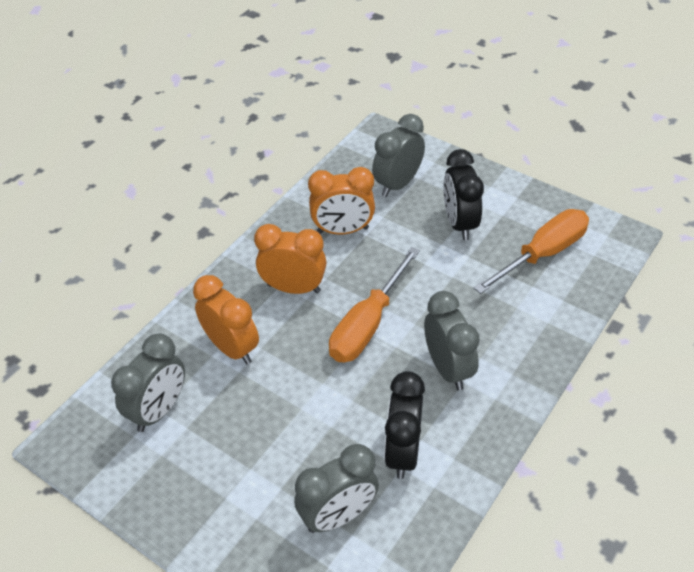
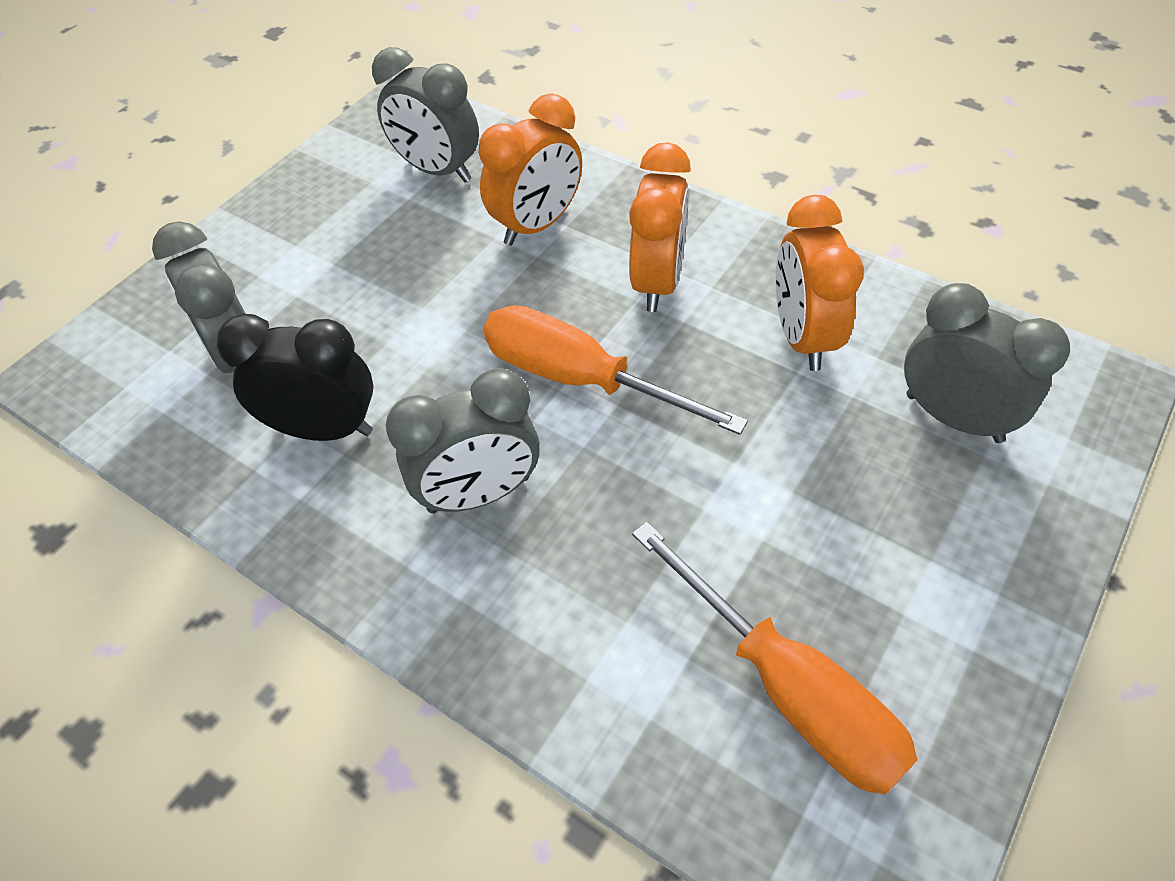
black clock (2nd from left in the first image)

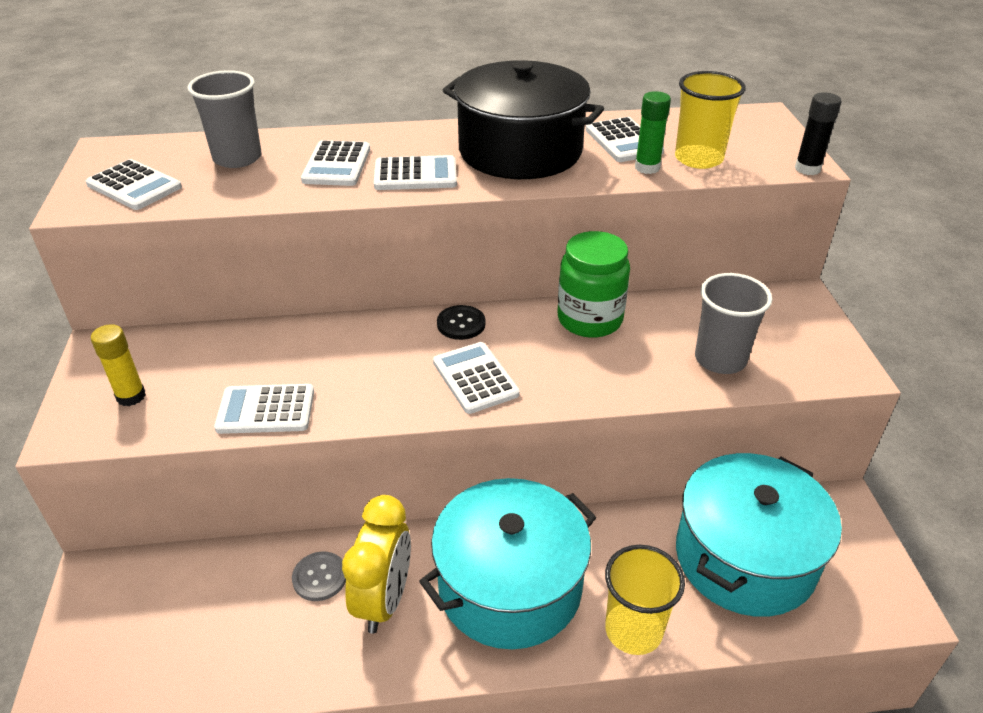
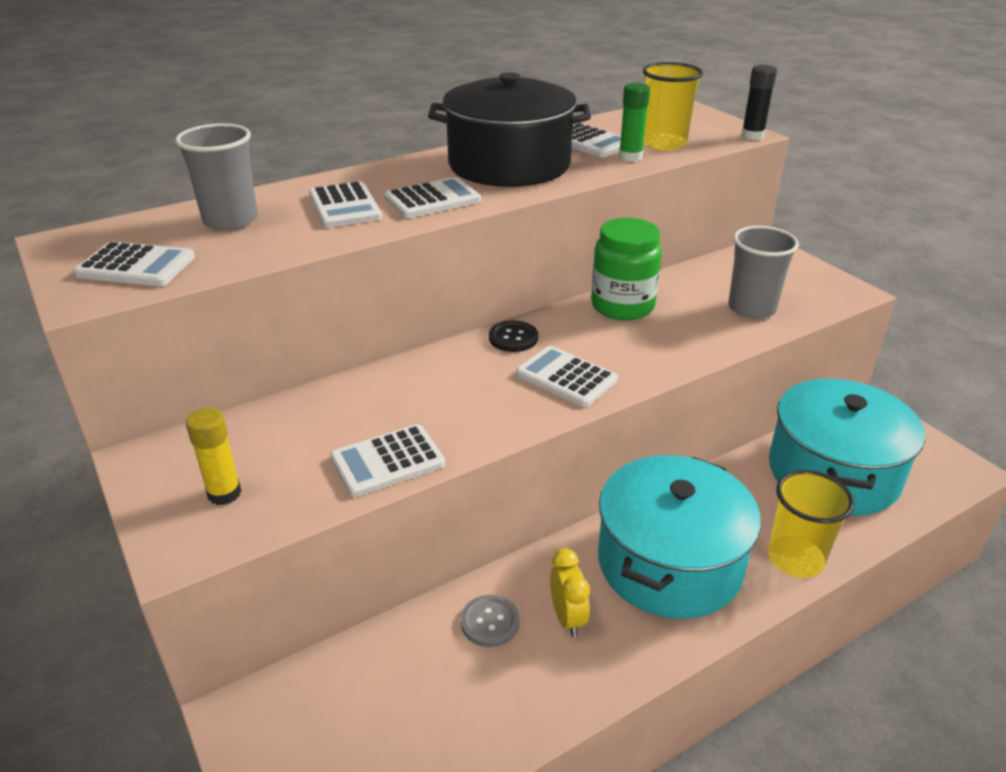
yellow clock

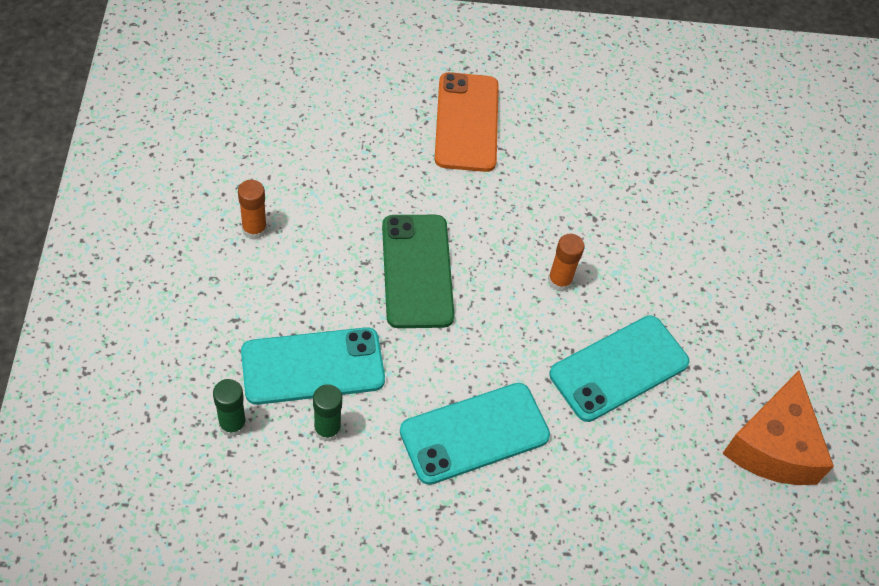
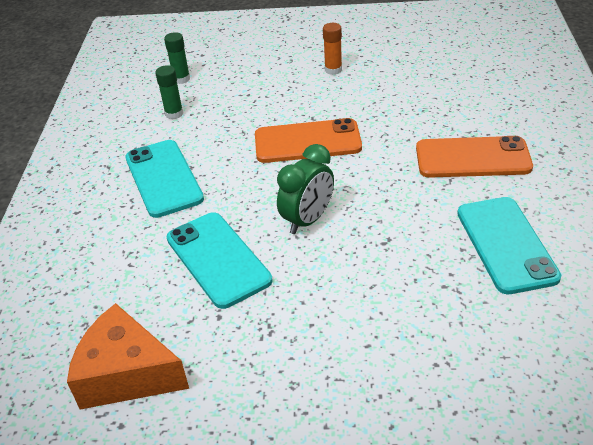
orange phone (1st from left); green clock; turquoise phone (3rd from left)

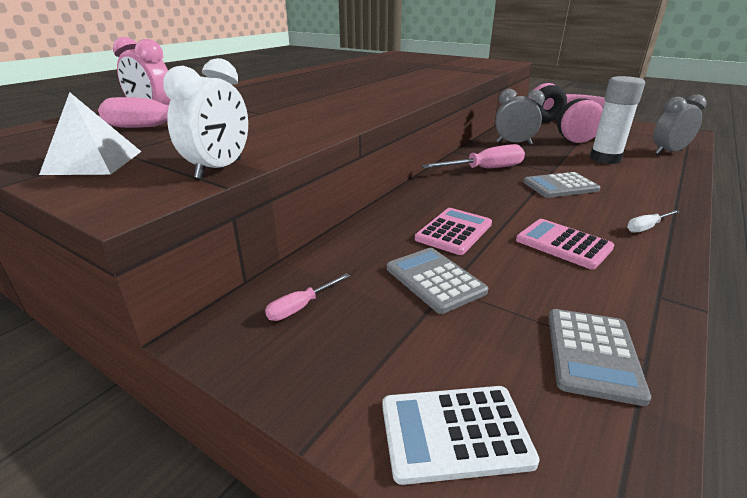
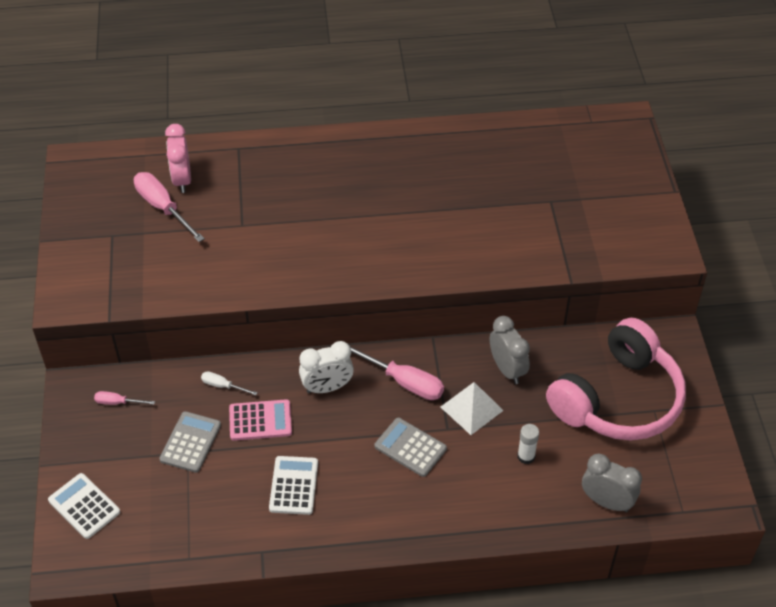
white screwdriver; white calculator (2nd from left); white clock; white pyramid; white glue stick; grey calculator (3rd from left in the first image)

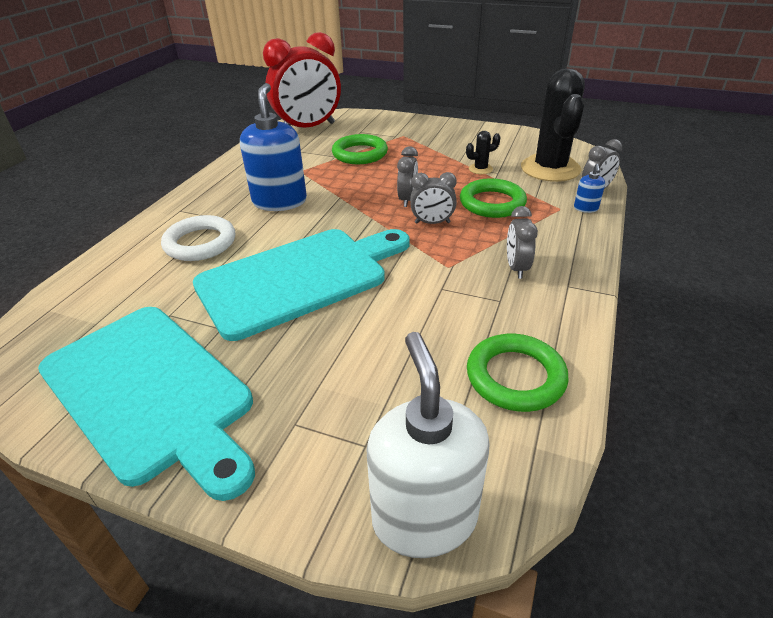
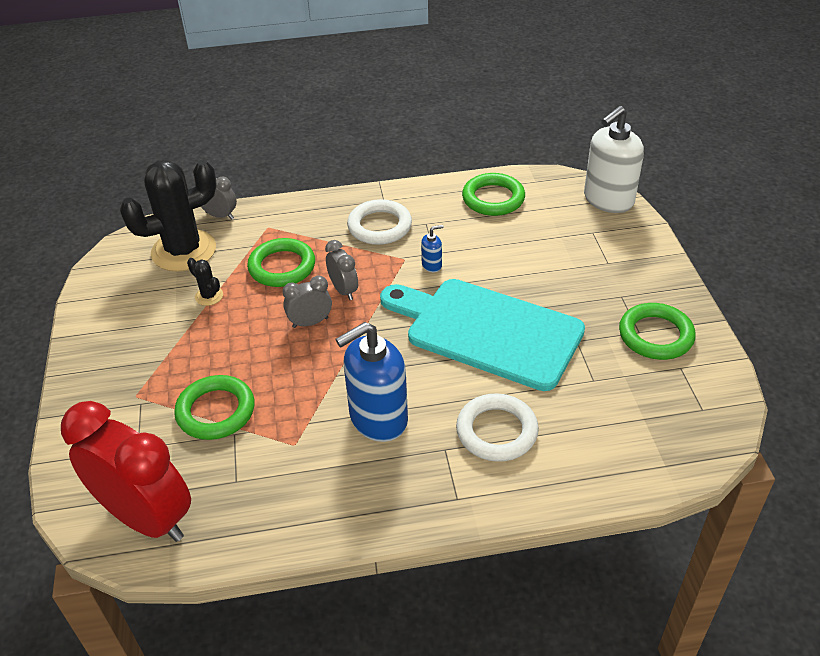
white ring (1st from left); blue soap dispenser (2nd from left); green ring (4th from left)

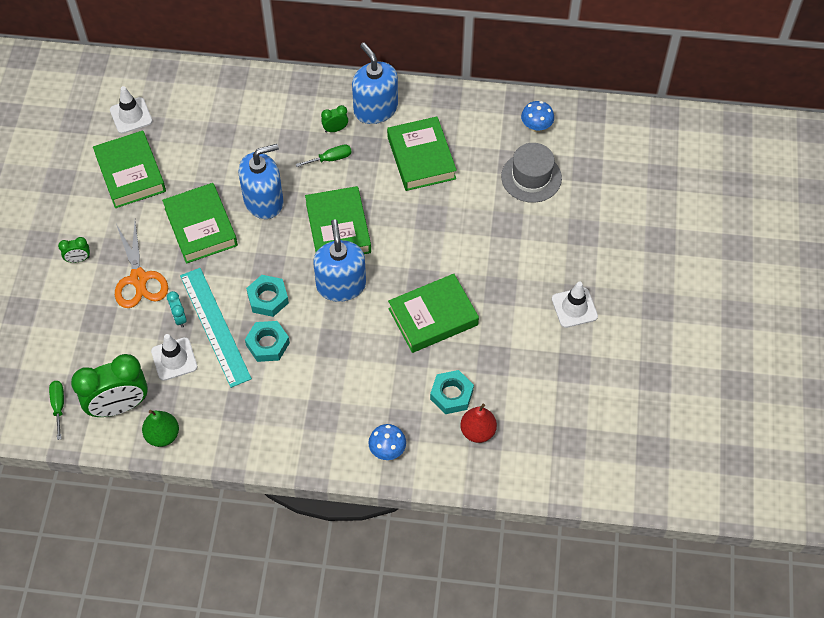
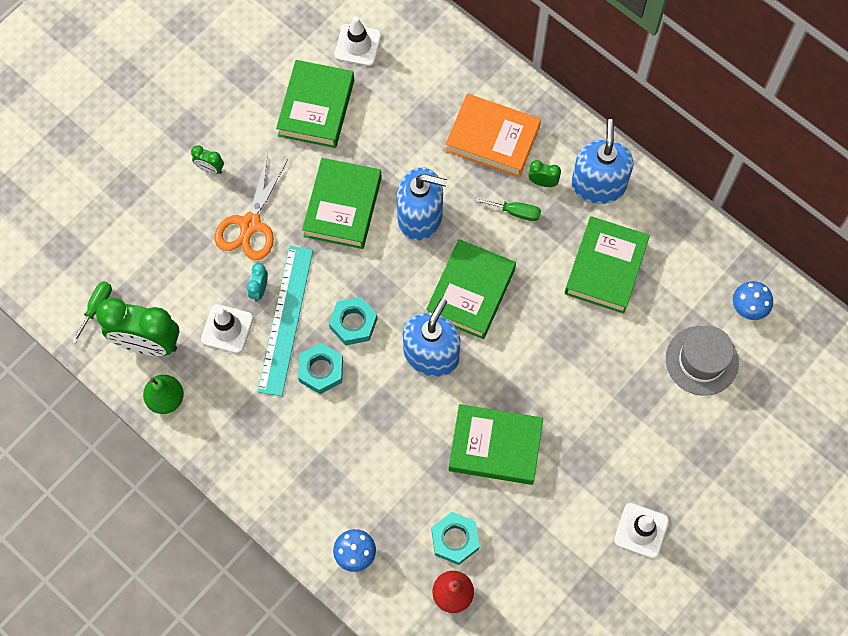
orange book

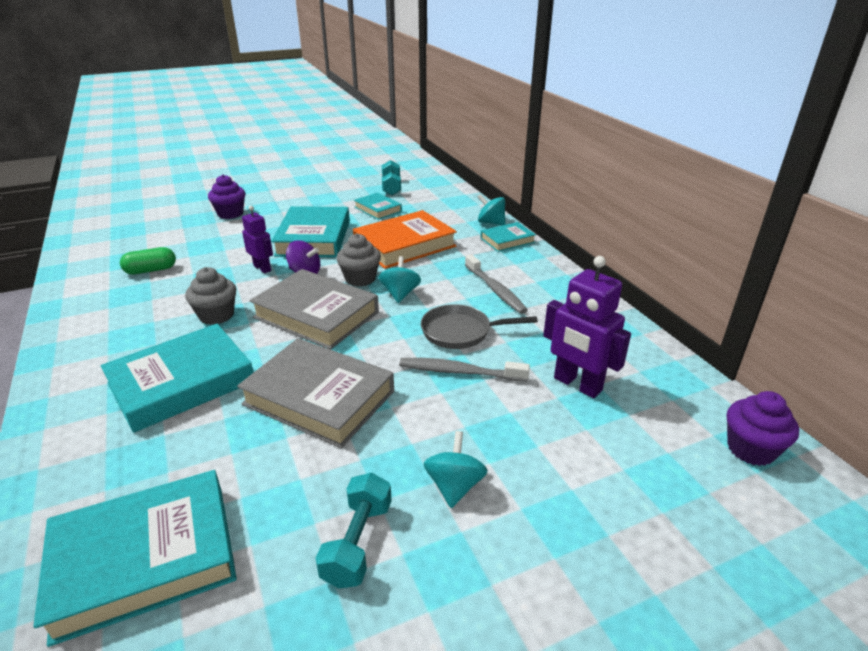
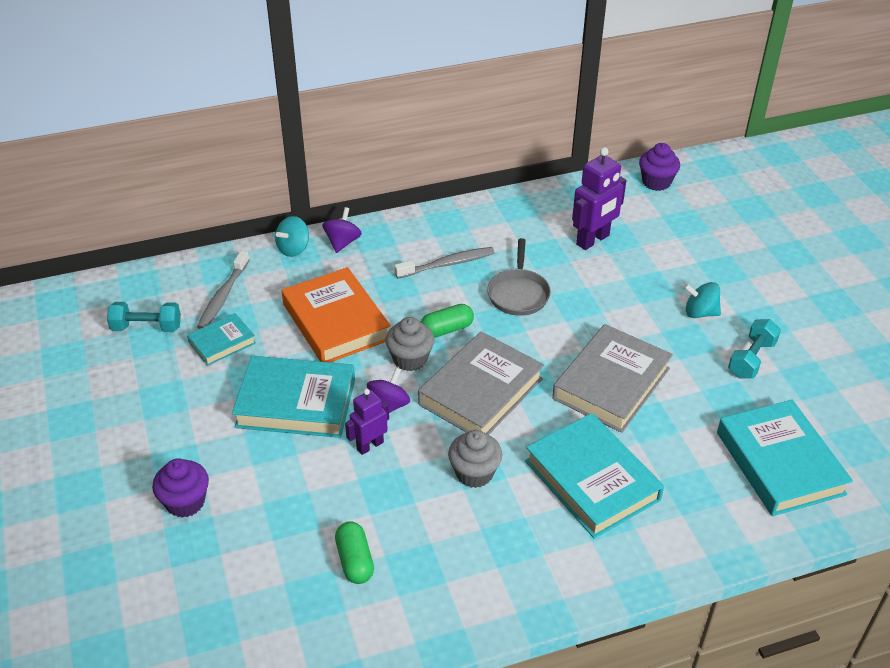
grey toothbrush (1st from left); purple spinning top (1st from left); green capsule (2nd from left); turquoise dumbbell (2nd from left)

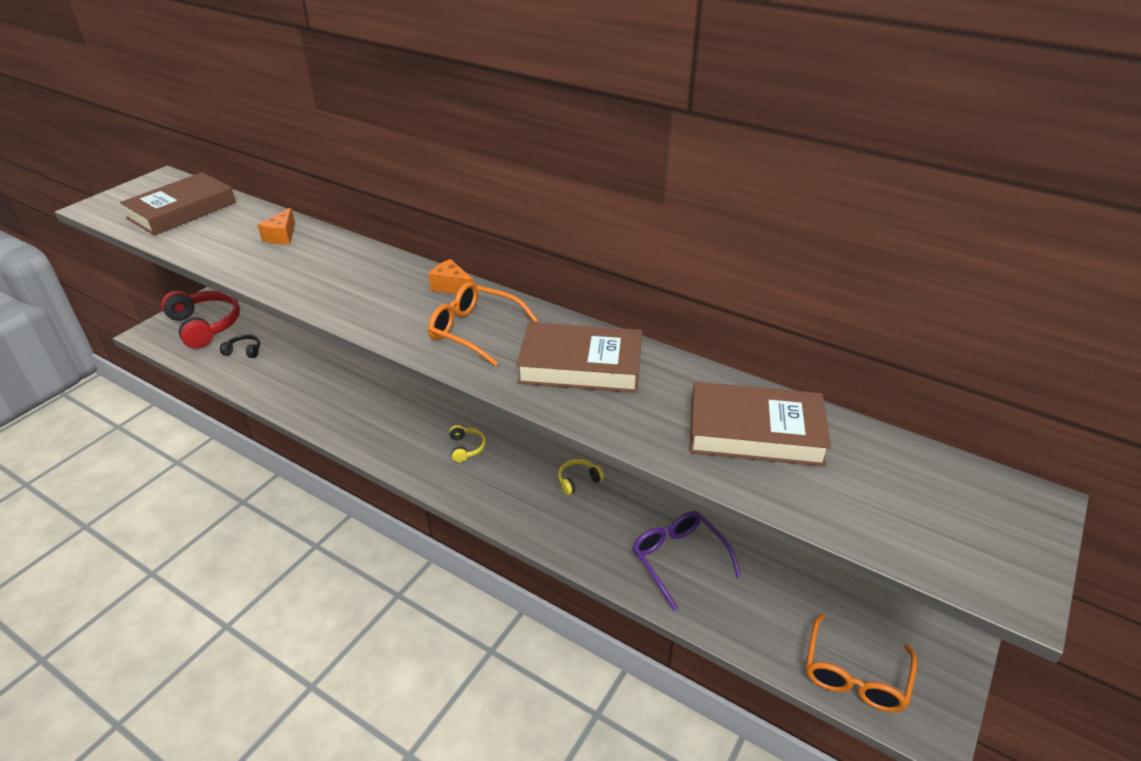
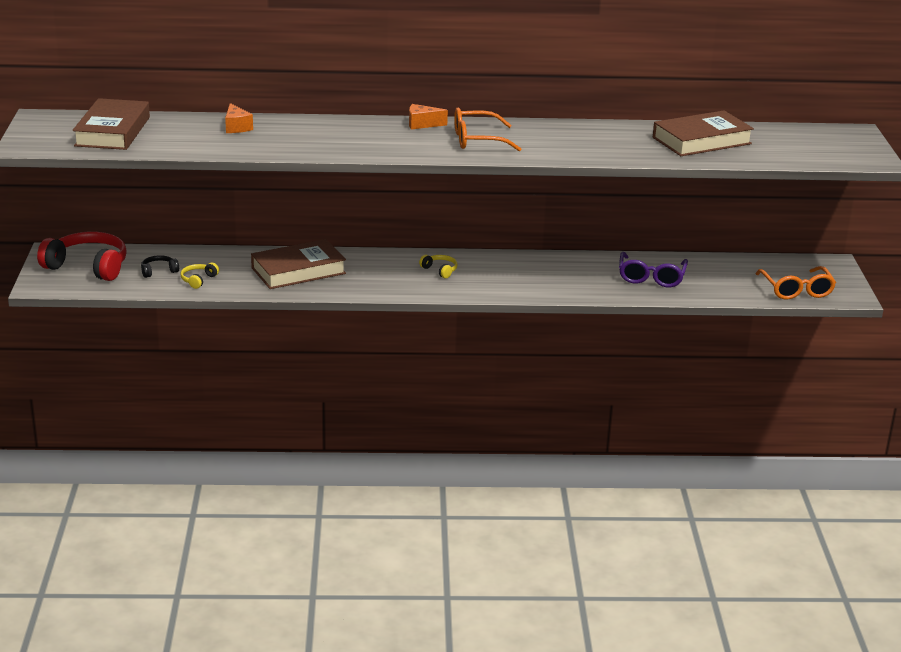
yellow headphones (1st from left); brown book (2nd from left); purple glasses

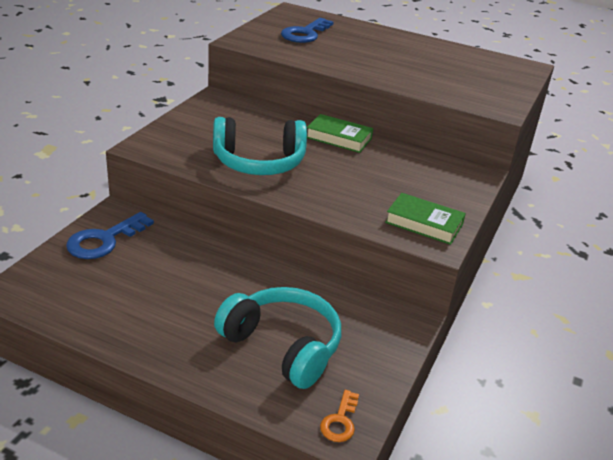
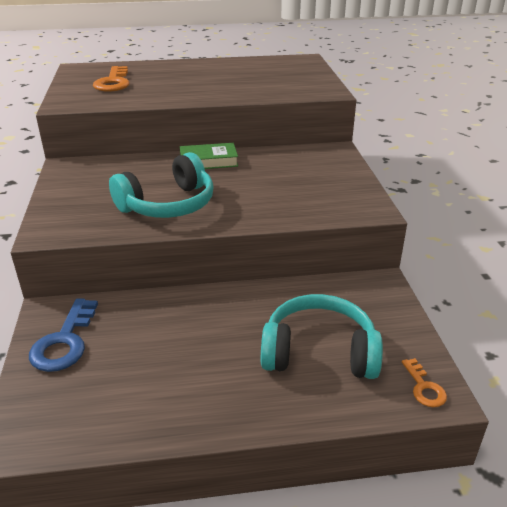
orange key (1st from left); green book (2nd from left in the first image)

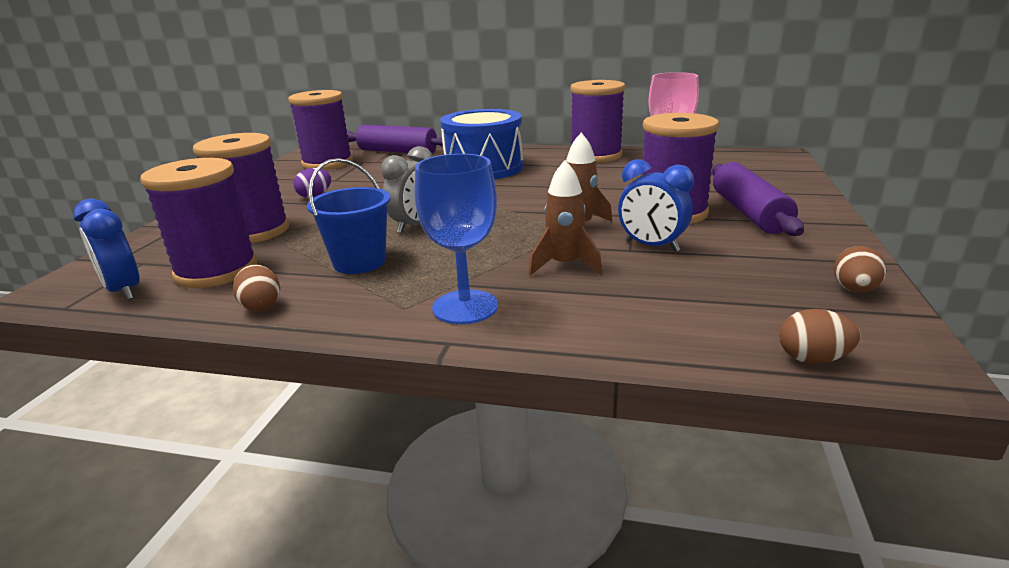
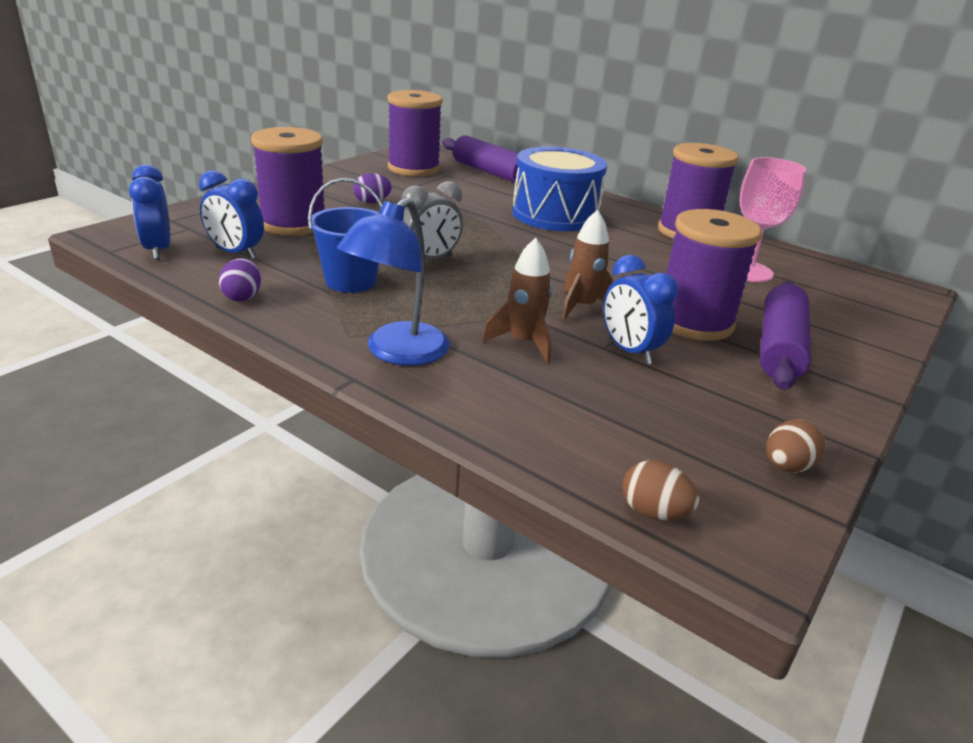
blue clock (2nd from left); purple egg (1st from left); blue lamp

